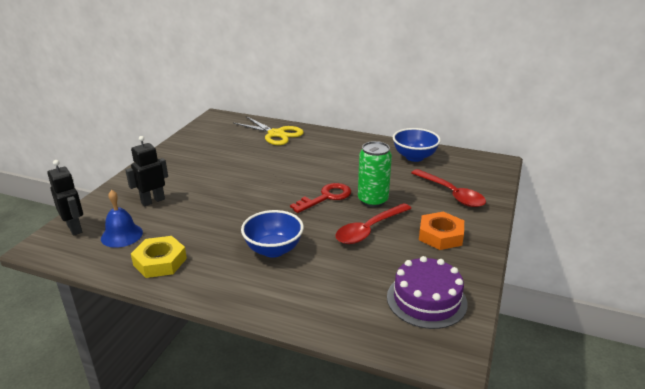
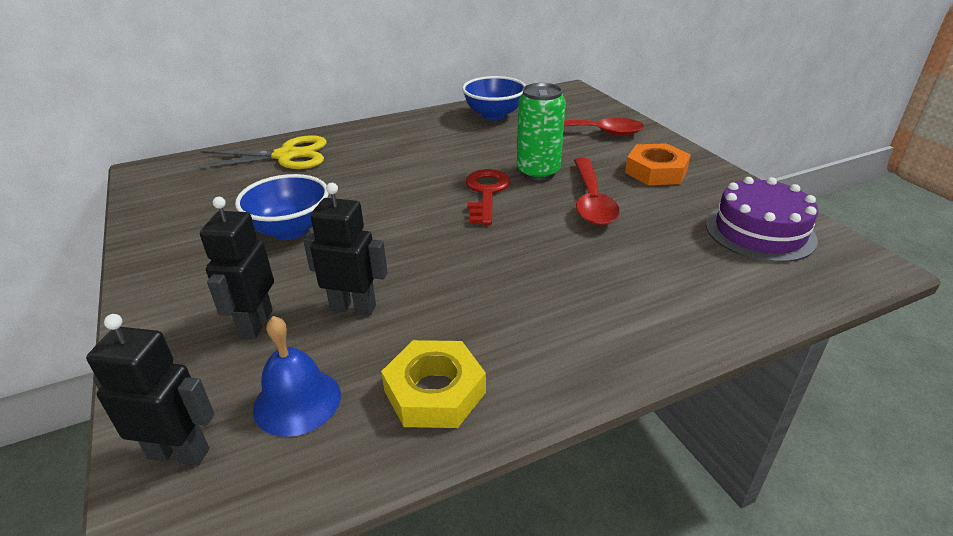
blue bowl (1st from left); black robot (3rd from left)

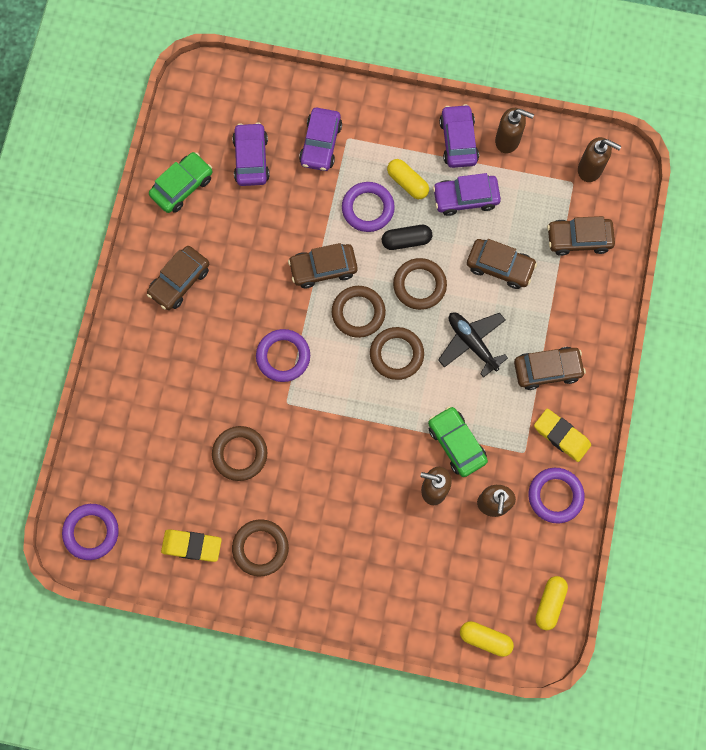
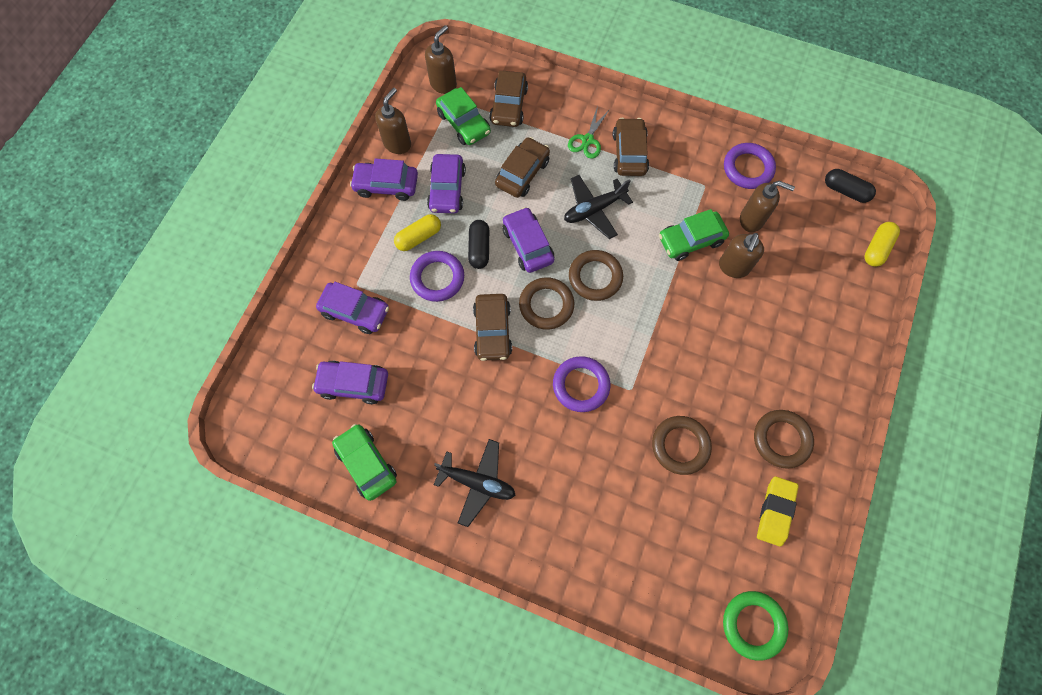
black plane (1st from left); green car (2nd from left); purple car (5th from left); green scissors; green ring; black capsule (2nd from left); yellow eraser (2nd from left in the first image)

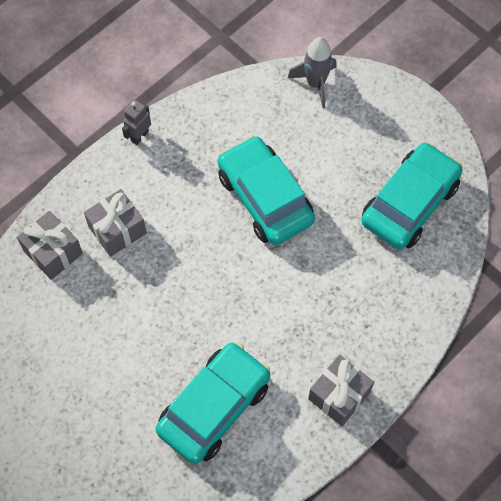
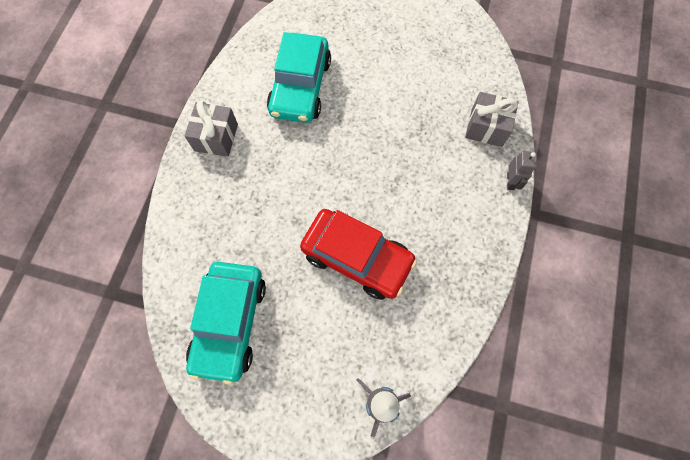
red car; grey robot; grey gift (2nd from left in the first image)

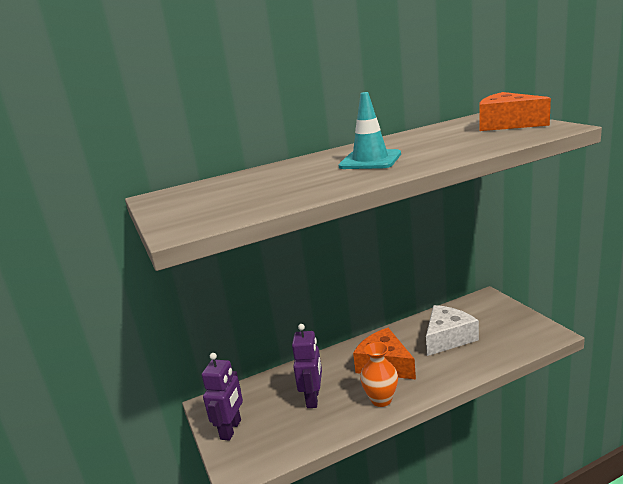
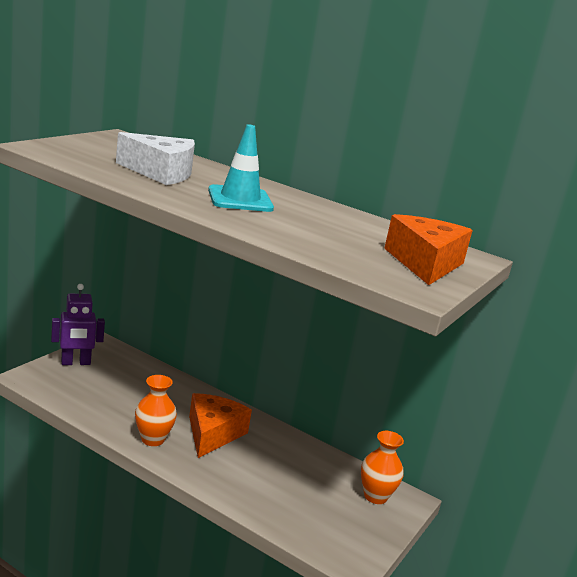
white cheese; orange vase (2nd from left); purple robot (2nd from left in the first image)

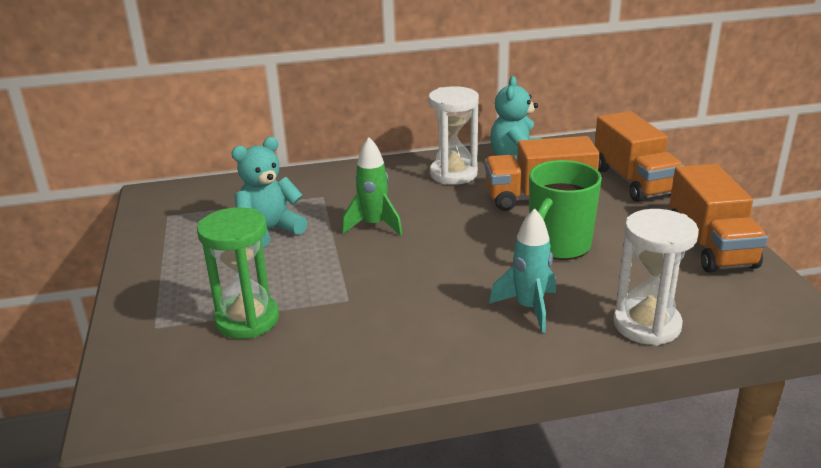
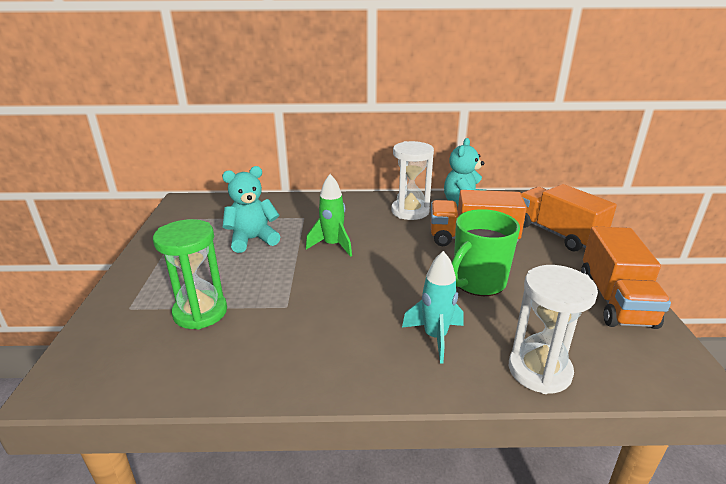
orange truck (2nd from left)

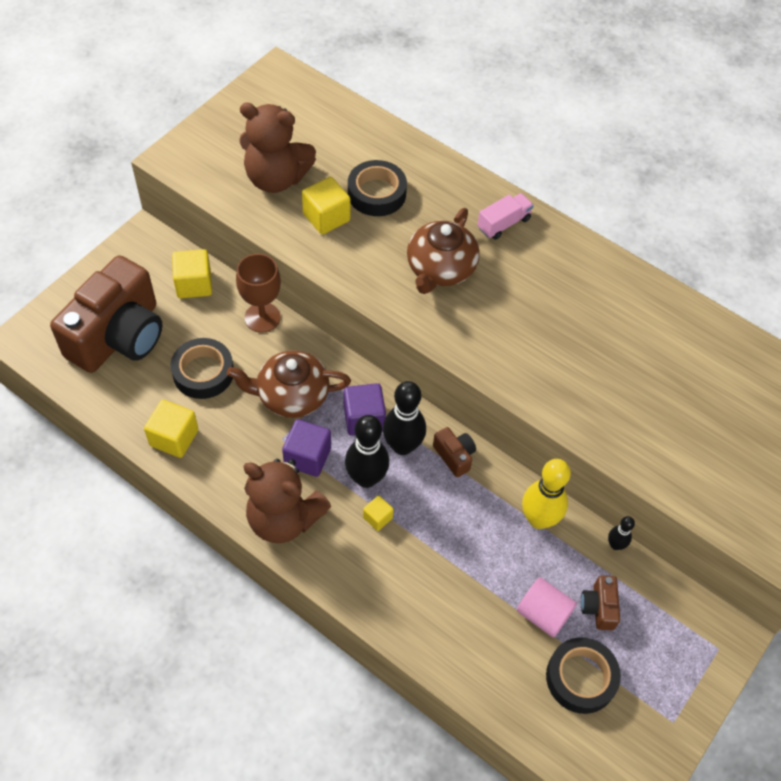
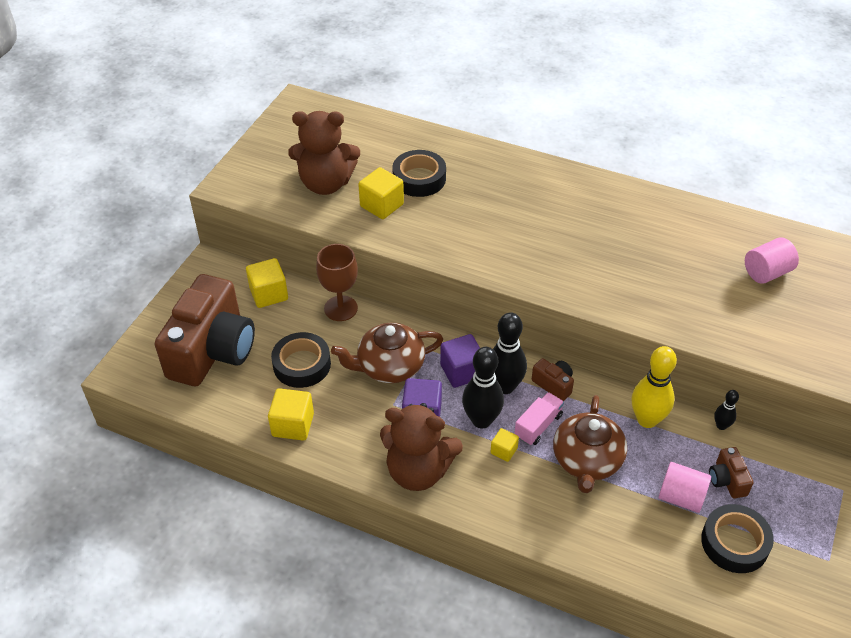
pink truck; brown teapot (2nd from left); pink cylinder (2nd from left)

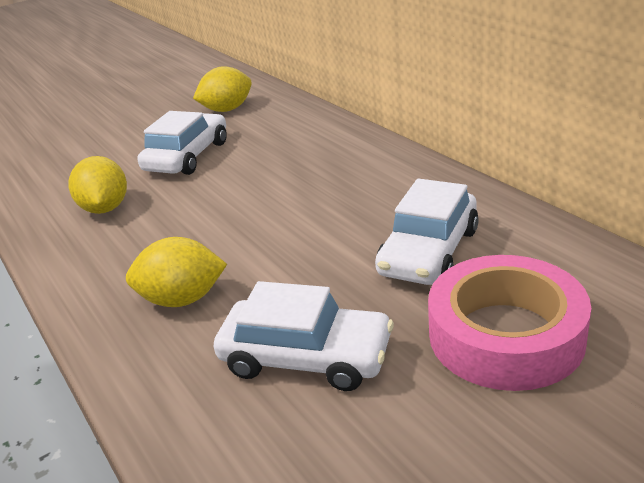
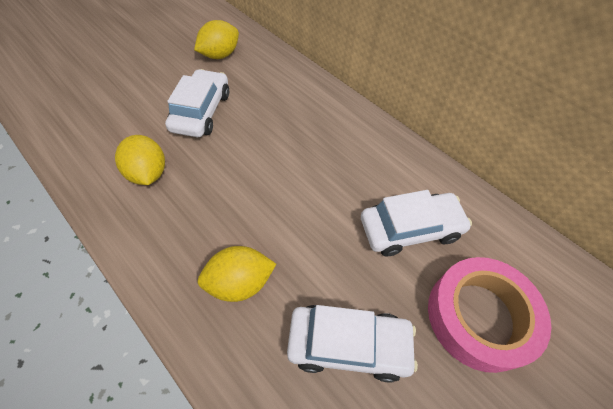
white car (3rd from left)

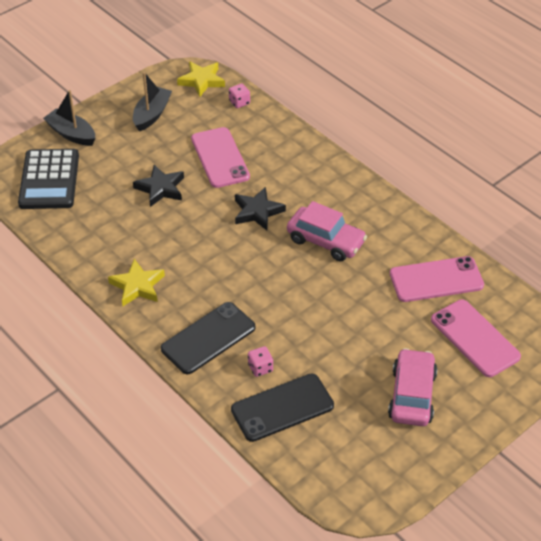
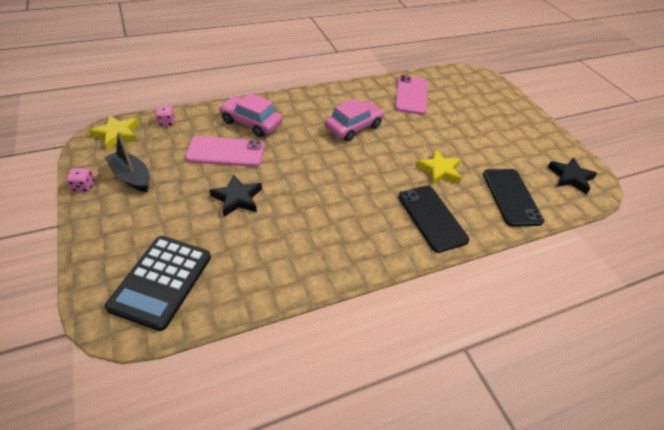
pink dice (1st from left); black calculator; pink car (1st from left); yellow star (2nd from left); black star (2nd from left); black boat (1st from left in the first image); pink phone (3rd from left in the first image)

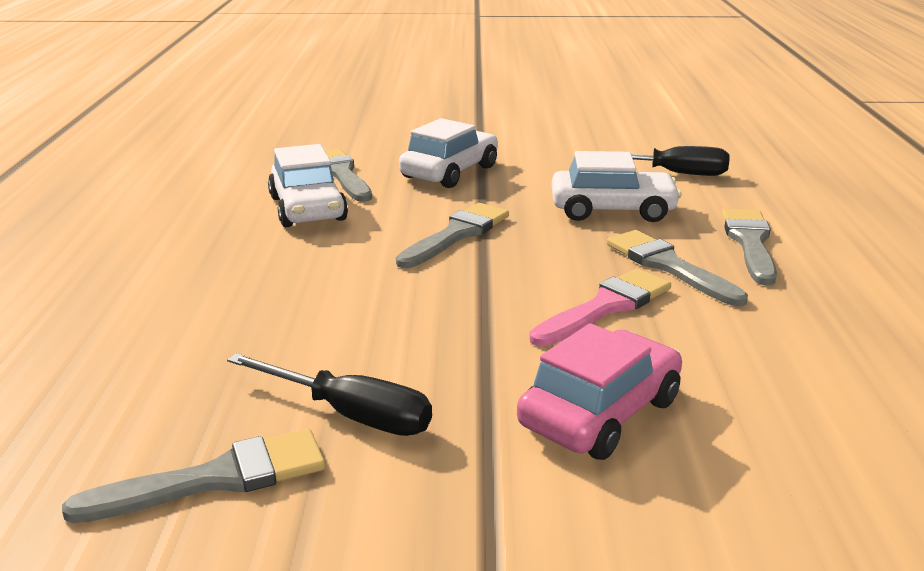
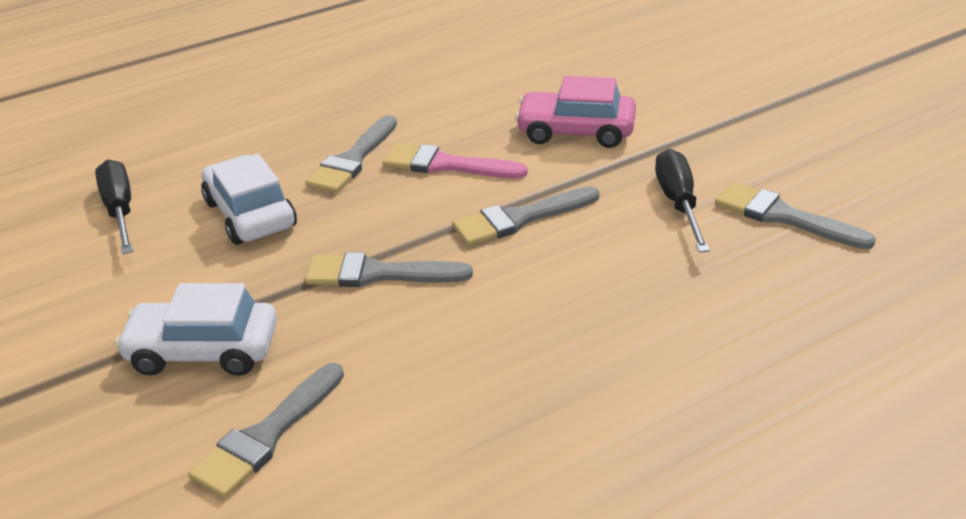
grey brush (4th from left); white car (1st from left in the first image)

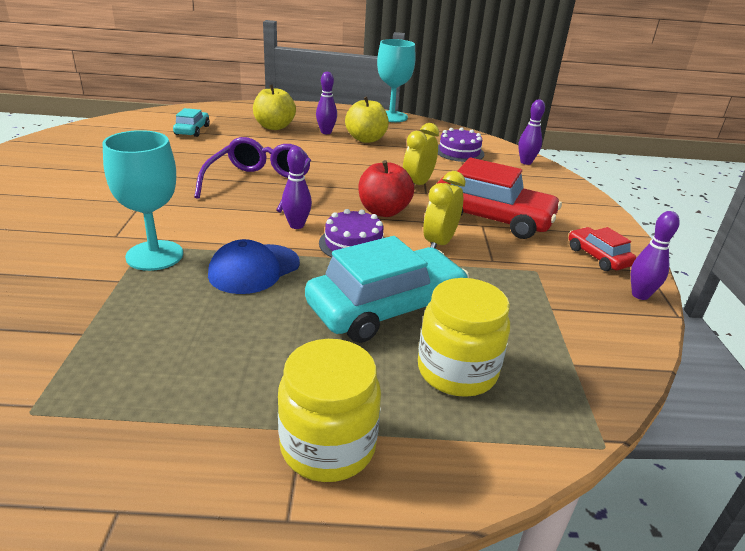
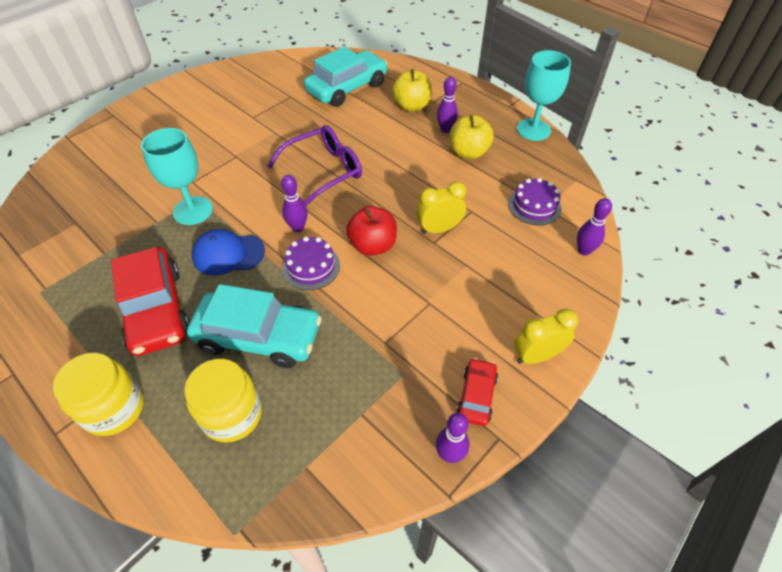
red car (1st from left); turquoise car (2nd from left); yellow clock (2nd from left)

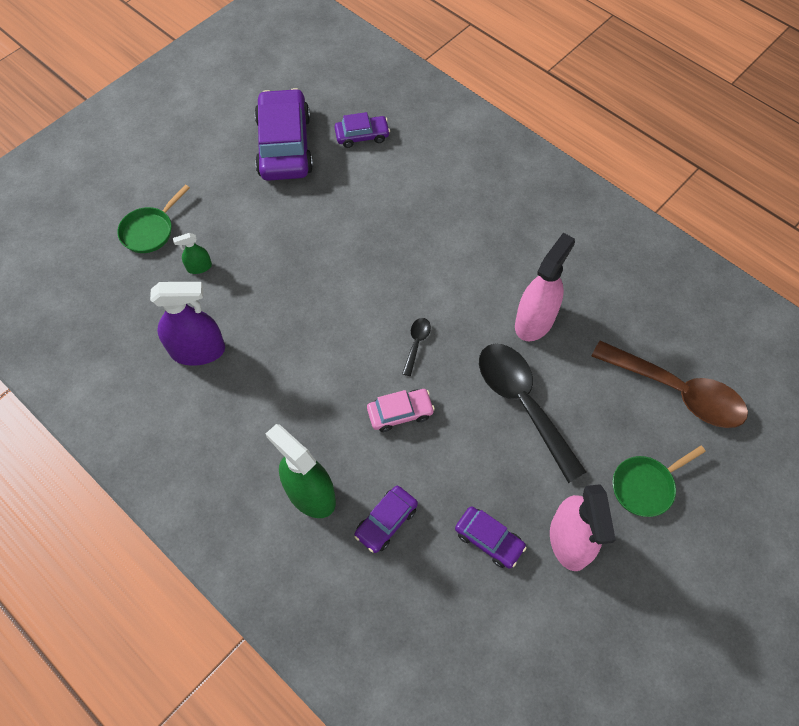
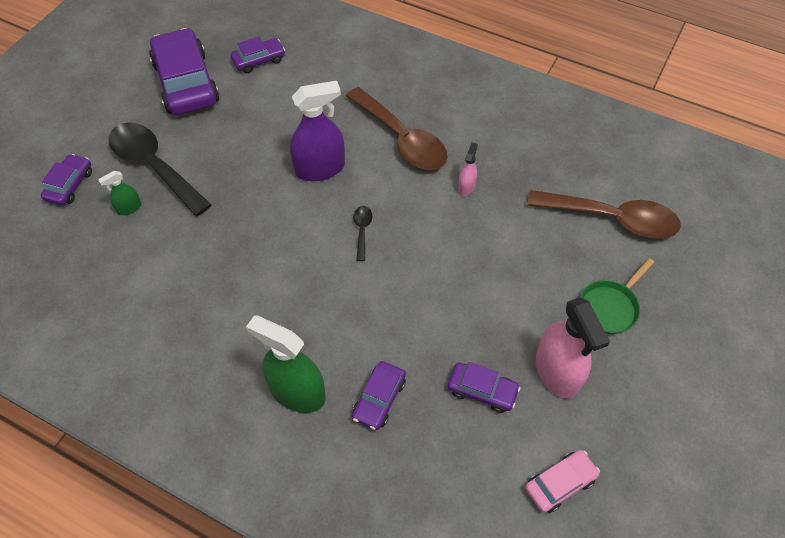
purple car (1st from left); black spoon (1st from left); purple spray bottle; brown spoon (1st from left); pink spray bottle (1st from left); pink car

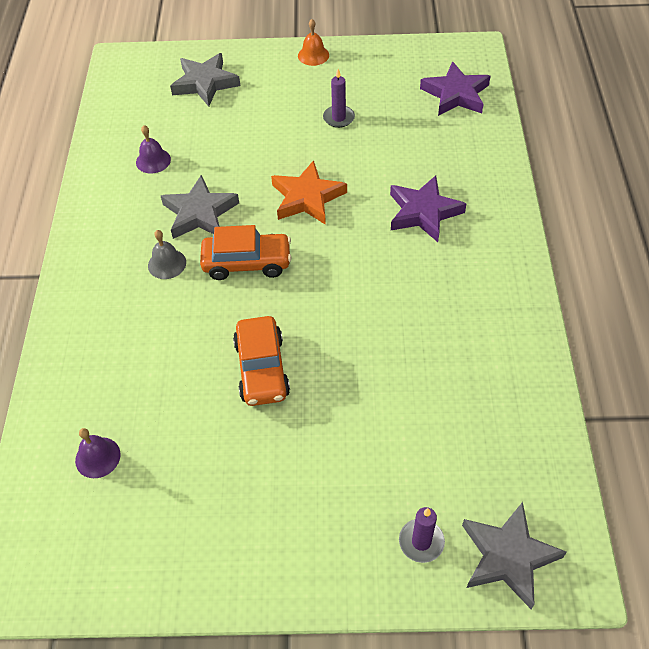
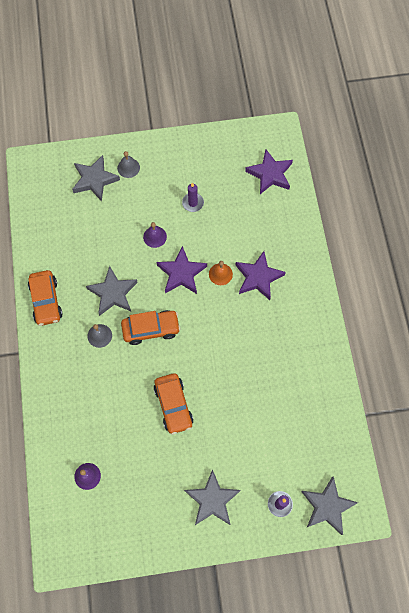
orange car (1st from left); grey bell (2nd from left); purple bell (2nd from left); purple star (1st from left); grey star (3rd from left); orange bell

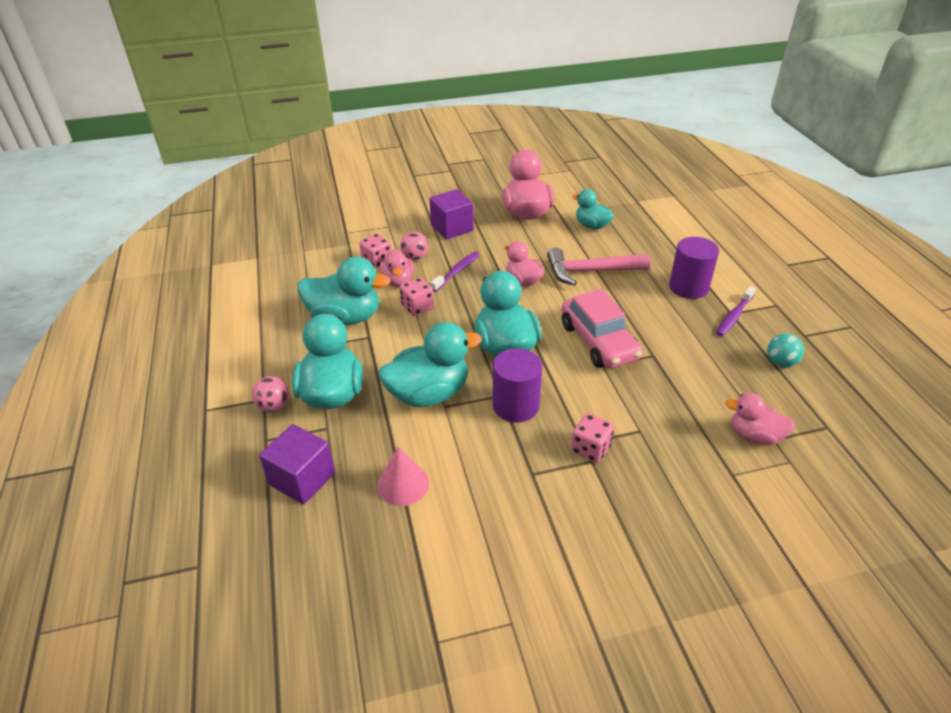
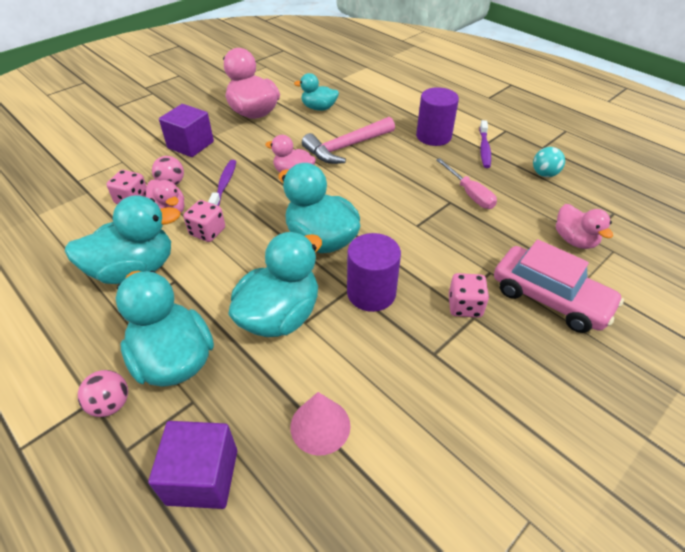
pink screwdriver; pink car; pink duck (4th from left)

